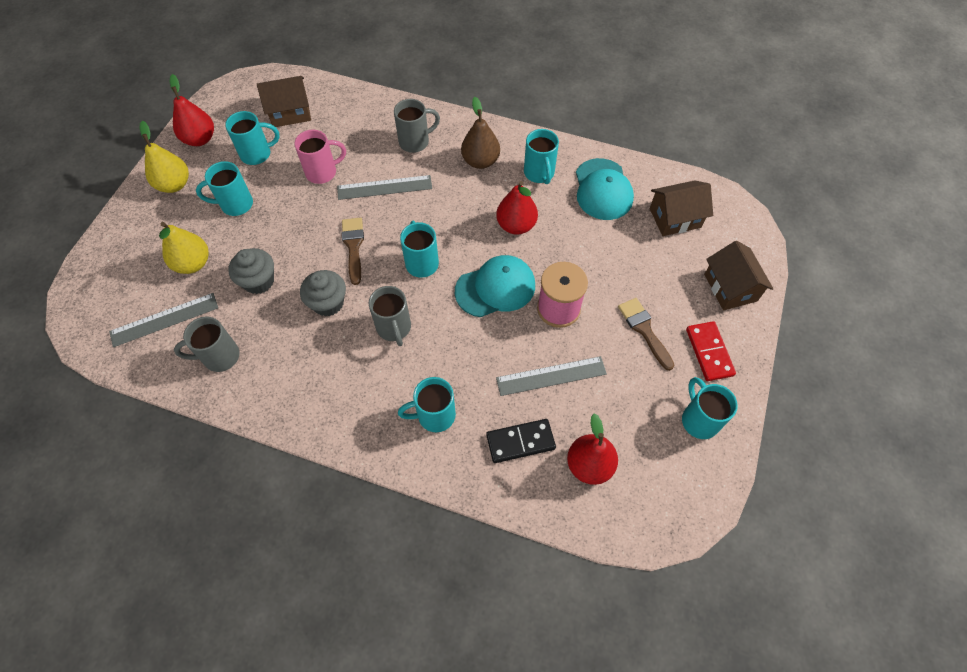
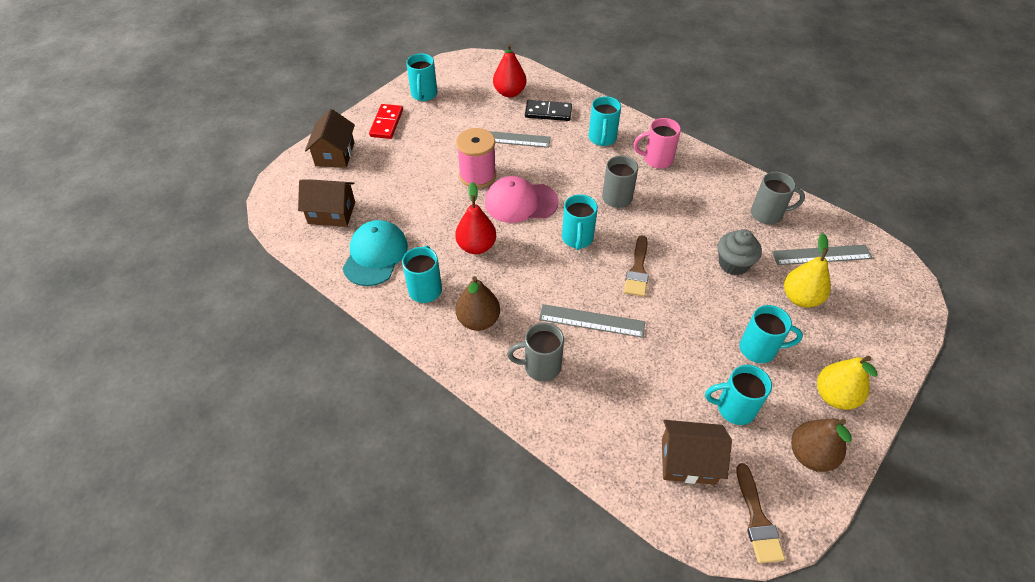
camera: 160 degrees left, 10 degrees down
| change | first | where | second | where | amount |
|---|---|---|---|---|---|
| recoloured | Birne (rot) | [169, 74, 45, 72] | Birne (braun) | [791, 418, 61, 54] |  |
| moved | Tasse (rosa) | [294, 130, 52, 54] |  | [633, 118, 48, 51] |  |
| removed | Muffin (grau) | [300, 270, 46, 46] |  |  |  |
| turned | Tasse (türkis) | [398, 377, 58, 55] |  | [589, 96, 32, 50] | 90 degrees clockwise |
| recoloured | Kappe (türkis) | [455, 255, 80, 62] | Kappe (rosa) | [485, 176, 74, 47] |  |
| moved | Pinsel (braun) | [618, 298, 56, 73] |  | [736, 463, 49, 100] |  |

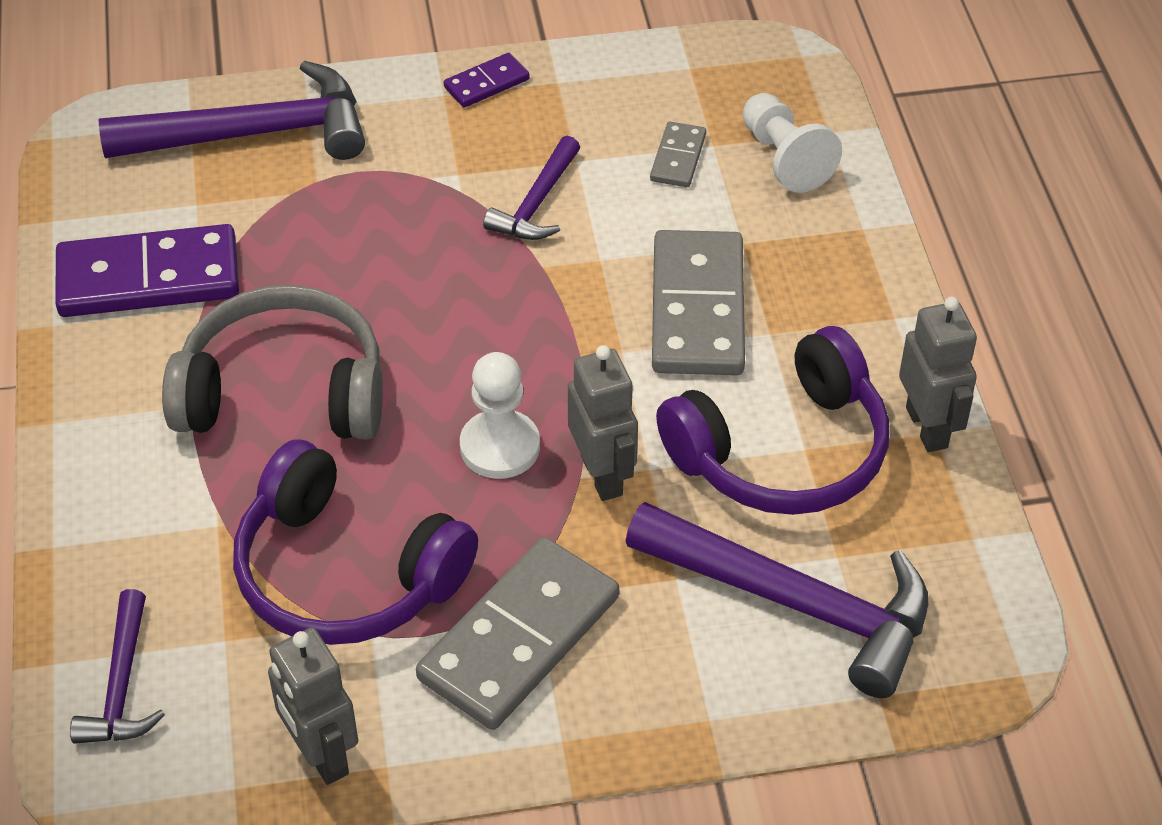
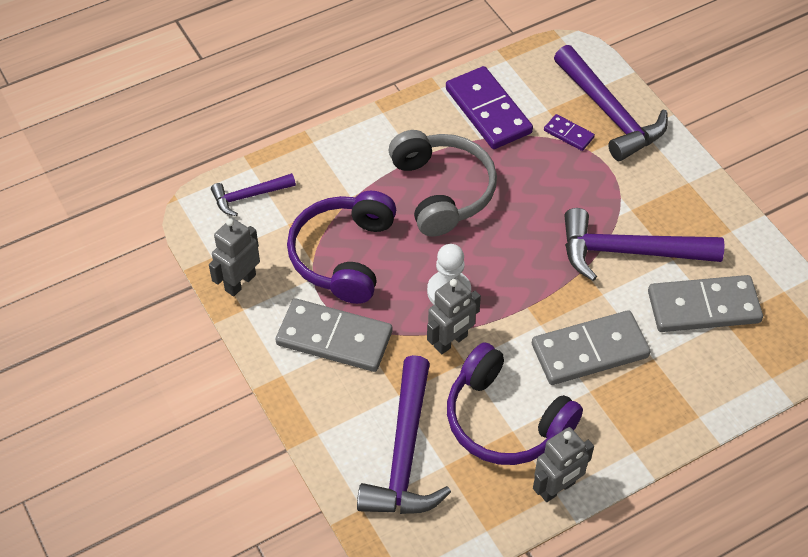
camera: 70 degrees right, 5 degrees up
| change | first | where | second | where | amount |
|---|---|---|---|---|---|
| moved | Dominostein (lila) | [444, 53, 86, 55] |  | [544, 114, 51, 37] |  |
| resized | Hammer (lila) | [483, 136, 97, 104] |  | [564, 208, 160, 73] | x1.85 |
| resized | Dominostein (grau) | [650, 122, 56, 65] |  | [648, 275, 115, 57] | x2.06 |
| removed | Bauer (weiß) | [743, 93, 99, 100] |  |  |  |

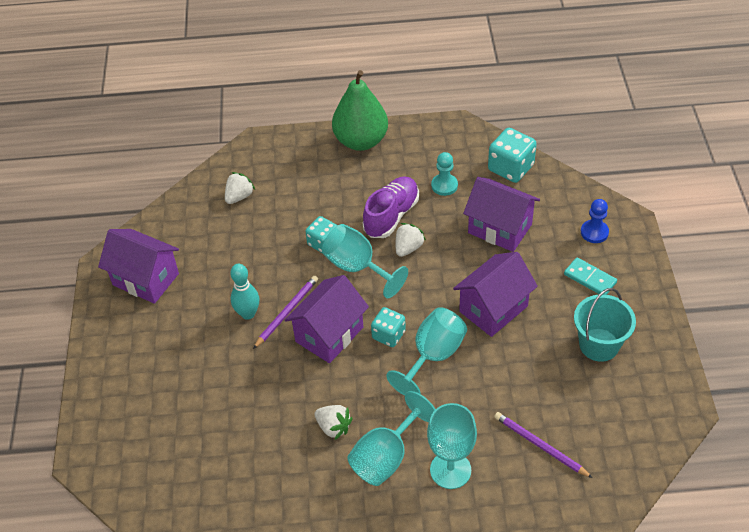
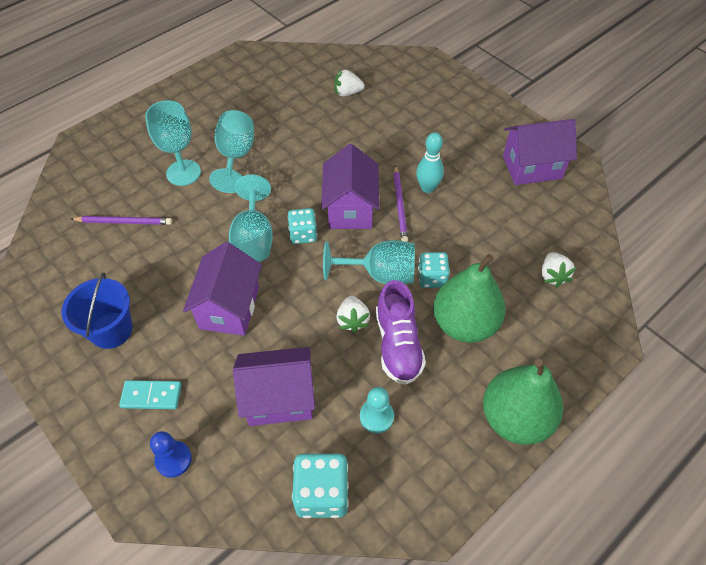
camera: 140 degrees right, 5 degrees up
| change | first | where | second | where | amount |
|---|---|---|---|---|---|
| moved | Erdbeere (weiß) | [315, 405, 38, 35] |  | [334, 69, 31, 28] |  |
| recoloured | Eimer (türkis) | [574, 288, 62, 74] | Eimer (blau) | [62, 272, 71, 77] |  |
| added |  |  | Birne (grün) | [433, 254, 73, 89] |  |

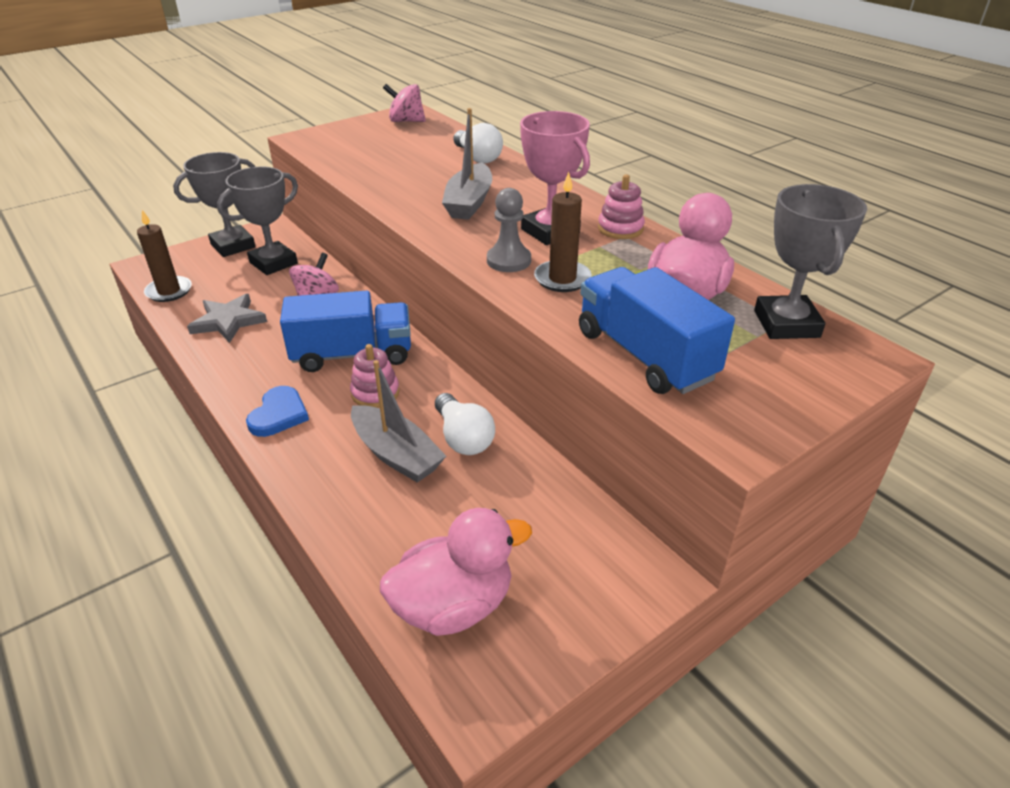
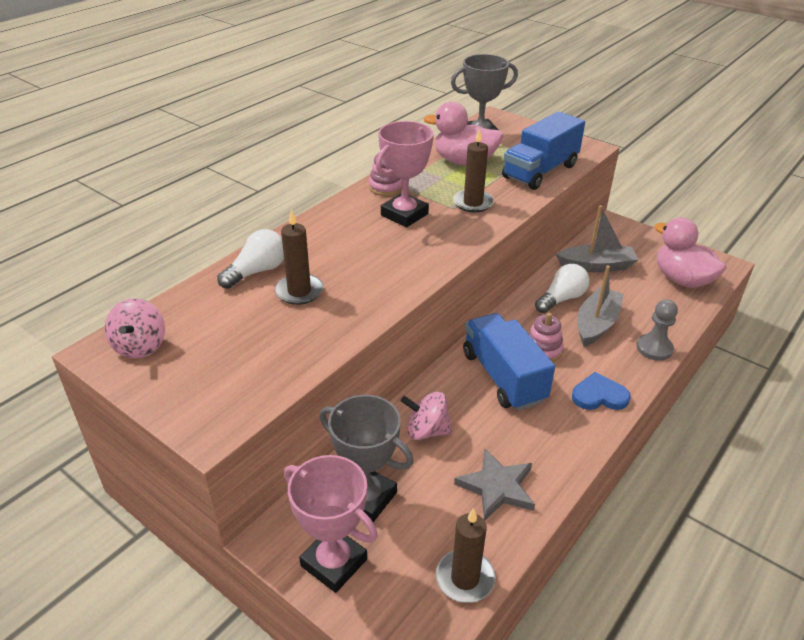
camera: 105 degrees left, 0 degrees up
| change | first | where | second | where | amount |
|---|---|---|---|---|---|
| recoloured | Pokal (grau) | [173, 152, 83, 105] | Pokal (rosa) | [284, 455, 94, 138] |  |
| moved | Boot (grau) | [442, 108, 50, 112] |  | [556, 205, 83, 67] |  |
| moved | Bauer (grau) | [487, 188, 44, 84] |  | [637, 299, 41, 62] |  |
| added |  |  | Kerze (braun) | [275, 209, 48, 96] |  |

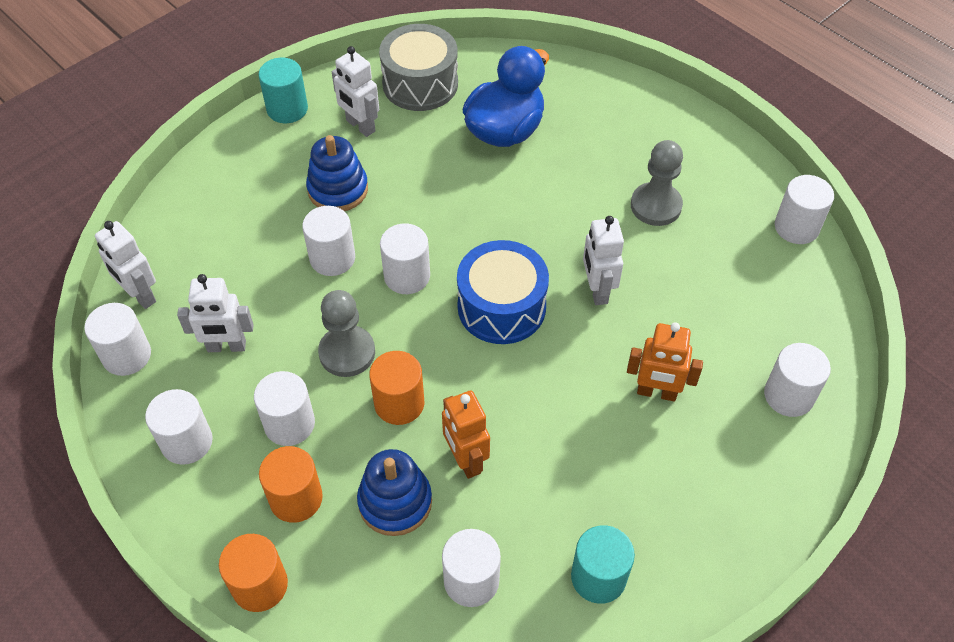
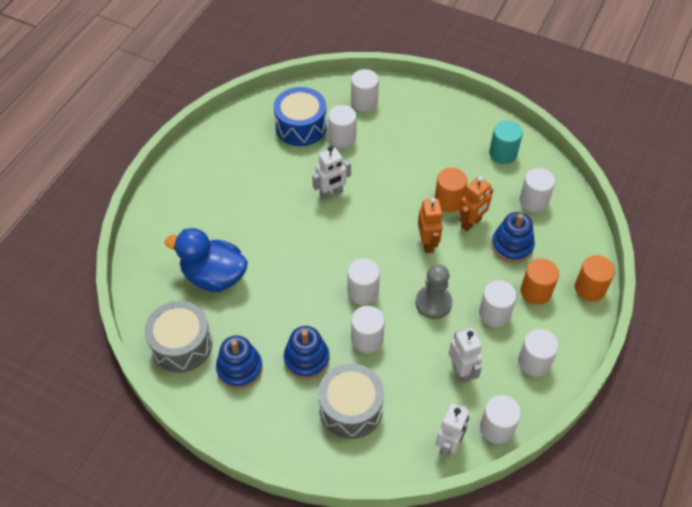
camera: 110 degrees left, 0 degrees up
| change | first | where | second | where | amount |
|---|---|---|---|---|---|
| removed | Vollzylinder (türkis) | [258, 58, 50, 65] |  |  |  |
| replaced | Roboter (weiß) | [332, 46, 47, 91] | Stapelspielzeug (blau) | [216, 335, 47, 54] |  |
| moved | Vollzylinder (orange) | [369, 351, 55, 74] |  | [435, 168, 32, 44] |  |
| moved | Trommel (blau) | [457, 240, 92, 104] |  | [274, 87, 53, 59] |  |
| moved | Roboter (orange) | [627, 322, 76, 80] |  | [418, 198, 25, 55] |  |
| removed | Bauer (grau) | [631, 140, 52, 86] |  |  |  |
| moved | Vollzylinder (weiß) | [775, 175, 59, 69] |  | [328, 105, 29, 43] |  |
| added |  |  | Trommel (grau) | [318, 363, 66, 76] |  |

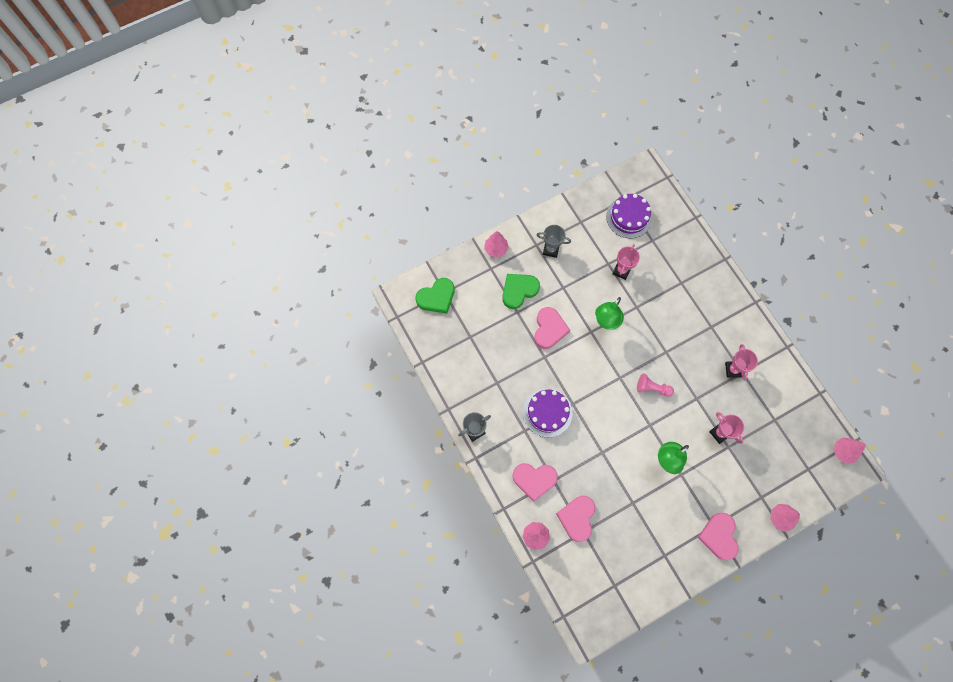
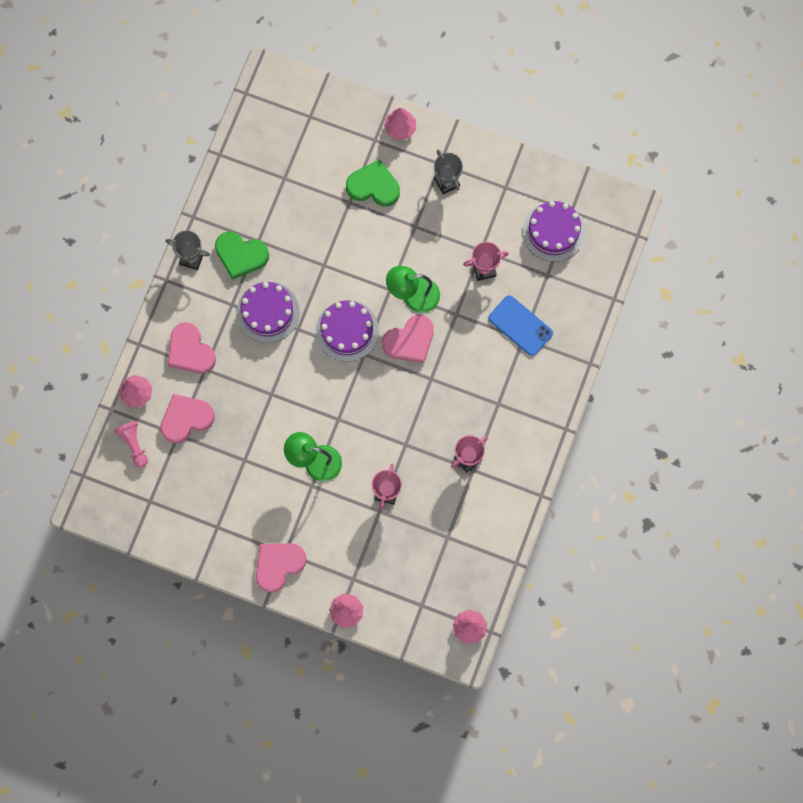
camera: 50 degrees right, 5 degrees up
| change | first | where | second | where | amount |
|---|---|---|---|---|---|
| moved | Herz (grün) | [415, 278, 40, 36] |  | [215, 231, 54, 49] |  |
| moved | Herz (rosa) | [534, 307, 36, 42] |  | [382, 315, 52, 48] |  |
| moved | Bauer (rosa) | [637, 373, 37, 24] |  | [114, 420, 34, 48] |  |
| added |  |  | Kuchen (lila) | [316, 300, 63, 62] |  |
| added |  |  | Handy (blau) | [488, 295, 65, 61] |  |

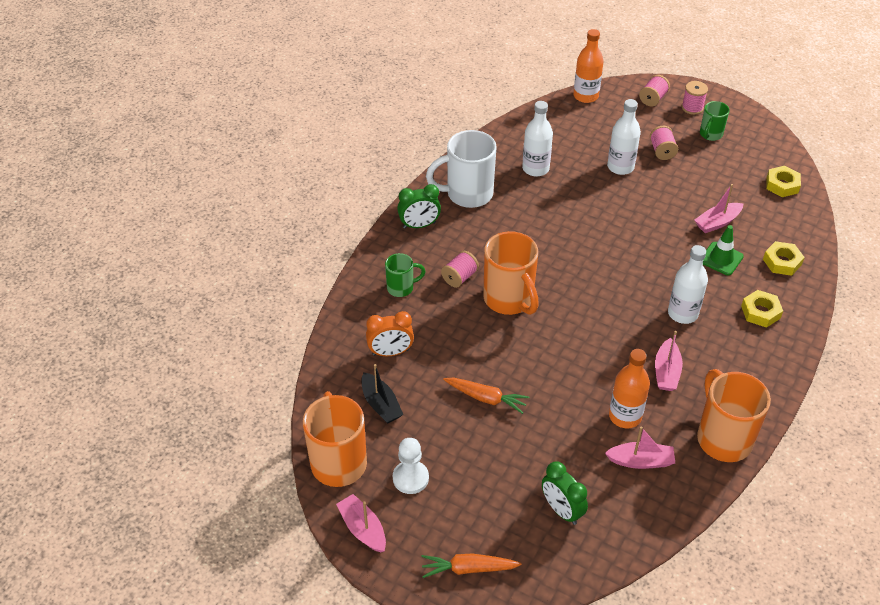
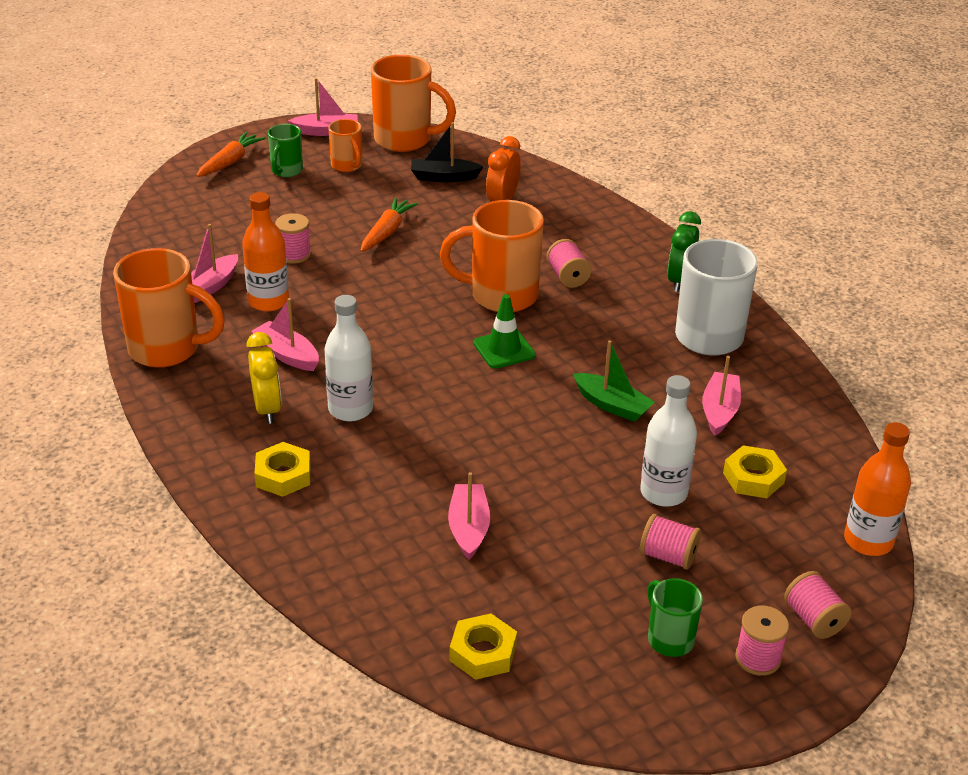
camera: 120 degrees right, 10 degrees down
| change | first | where | second | where | amount |
|---|---|---|---|---|---|
| moved | Tasse (grün) | [385, 253, 41, 44] |  | [268, 124, 35, 53] |  |
| replaced | Bauer (weiß) | [393, 438, 36, 56] | Tasse (orange) | [328, 119, 34, 53] |  |
| turned | Karotte (orange) | [443, 377, 87, 37] |  | [361, 198, 57, 54] | 150 degrees clockwise |
| replaced | Flasche (weiß) | [522, 101, 31, 76] | Boot (rosa) | [702, 356, 39, 80] |  |
| removed | Wecker (grün) | [542, 461, 46, 64] |  |  |  |
| moved | Leitkegel (grün) | [703, 225, 41, 50] |  | [473, 294, 63, 75] |  |
| moved | Sechskantmutter (gelb) | [763, 241, 42, 35] |  | [723, 445, 64, 53] |  |
| added |  |  | Wecker (gelb) | [246, 332, 35, 92] |  |
| added |  |  | Garnrolle (rosa) | [275, 213, 36, 51] |  |
| added |  |  | Boot (grün) | [573, 340, 82, 82] |  |

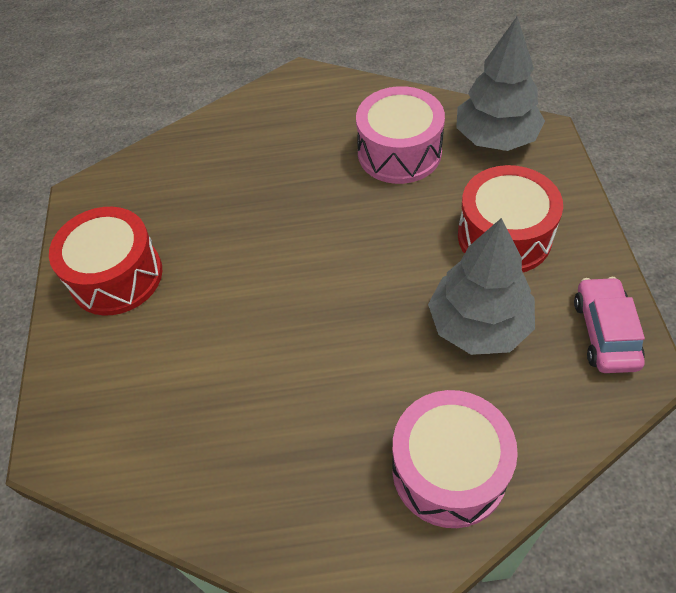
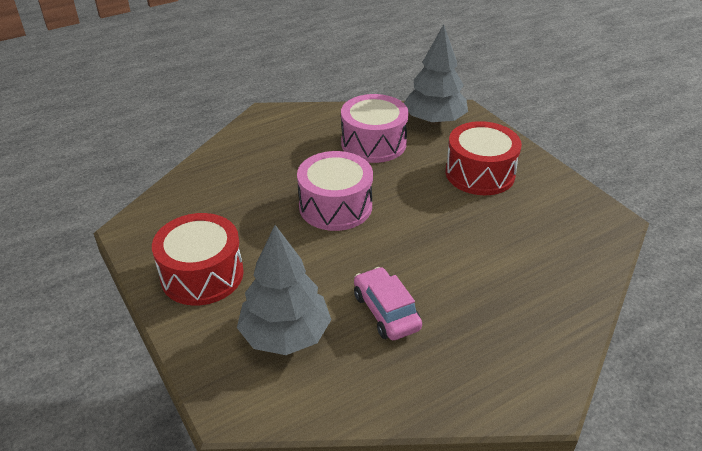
camera: 30 degrees left, 15 degrees down
| change | first | where | second | where | amount |
|---|---|---|---|---|---|
| moved | Trommel (rosa) | [392, 390, 126, 138] |  | [297, 151, 76, 80] |  |
| moved | Baum (grau) | [428, 218, 107, 137] |  | [237, 225, 95, 130] |  |
| moved | Auto (rosa) | [574, 277, 71, 96] |  | [354, 267, 68, 73] |  |

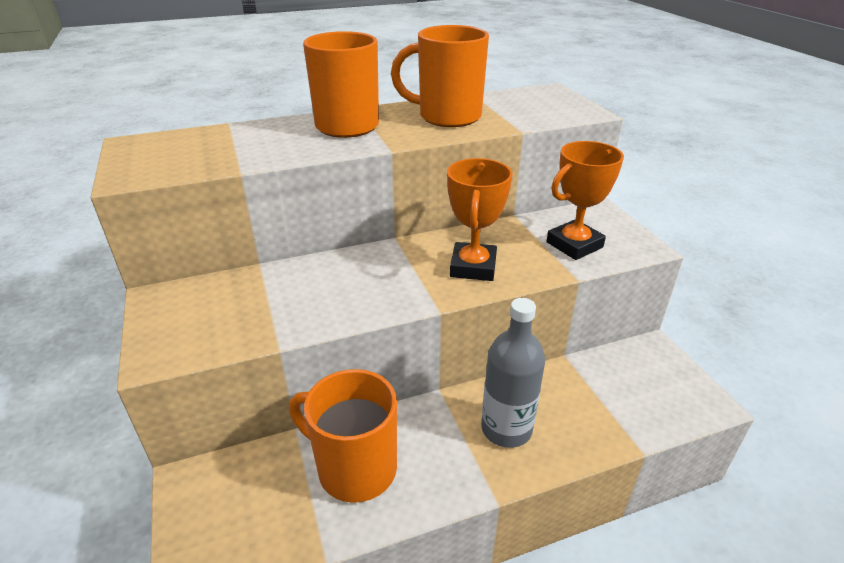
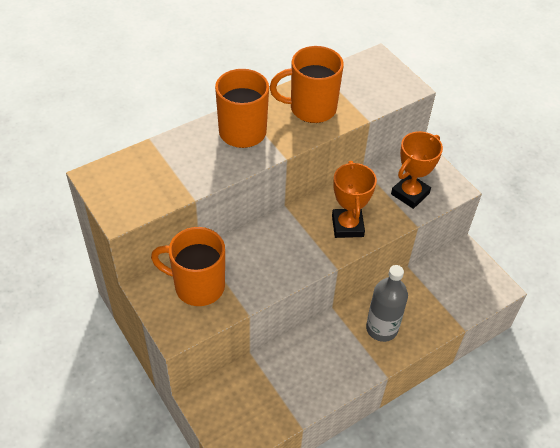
camera: 15 degrees left, 15 degrees up
| change | first | where | second | where | amount |
|---|---|---|---|---|---|
| moved | Tasse (orange) | [289, 369, 108, 134] |  | [151, 227, 74, 79] |  |

